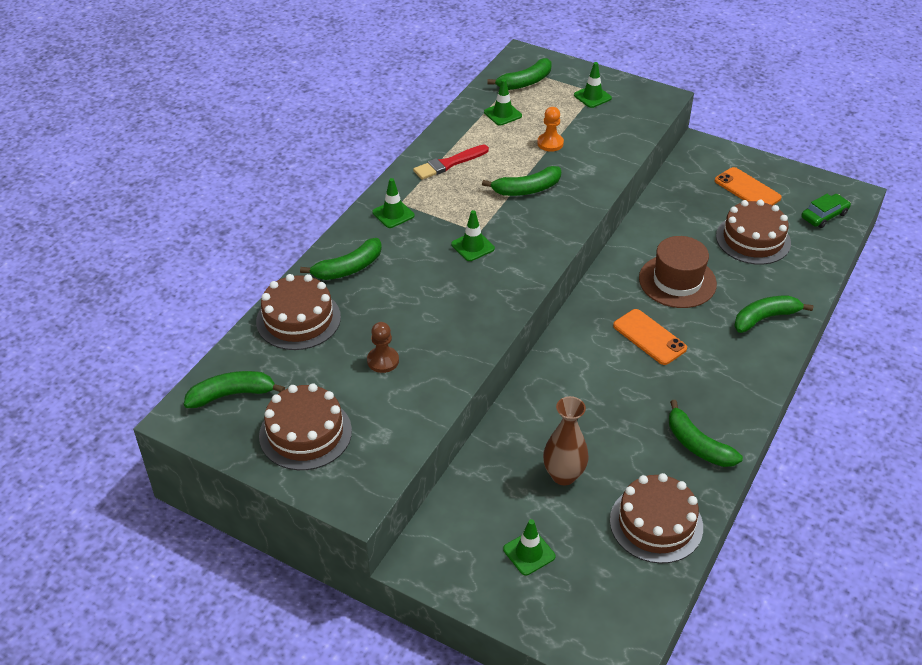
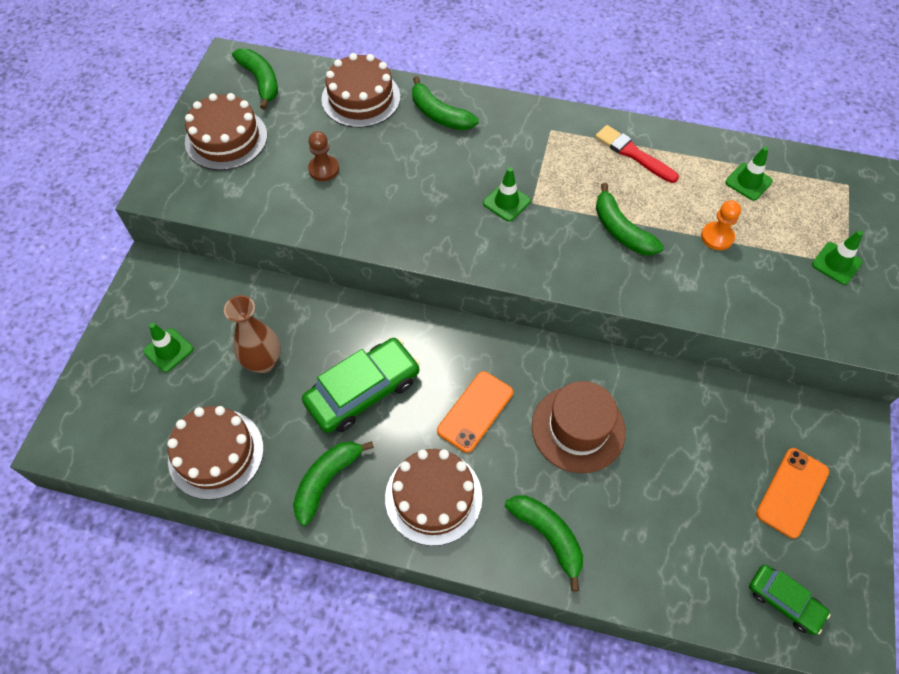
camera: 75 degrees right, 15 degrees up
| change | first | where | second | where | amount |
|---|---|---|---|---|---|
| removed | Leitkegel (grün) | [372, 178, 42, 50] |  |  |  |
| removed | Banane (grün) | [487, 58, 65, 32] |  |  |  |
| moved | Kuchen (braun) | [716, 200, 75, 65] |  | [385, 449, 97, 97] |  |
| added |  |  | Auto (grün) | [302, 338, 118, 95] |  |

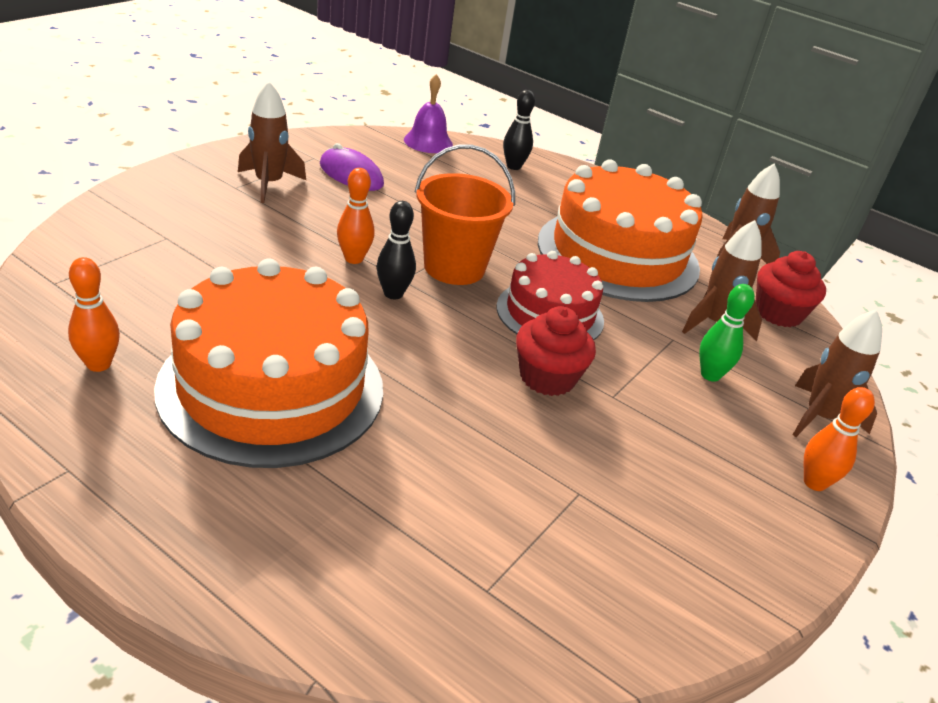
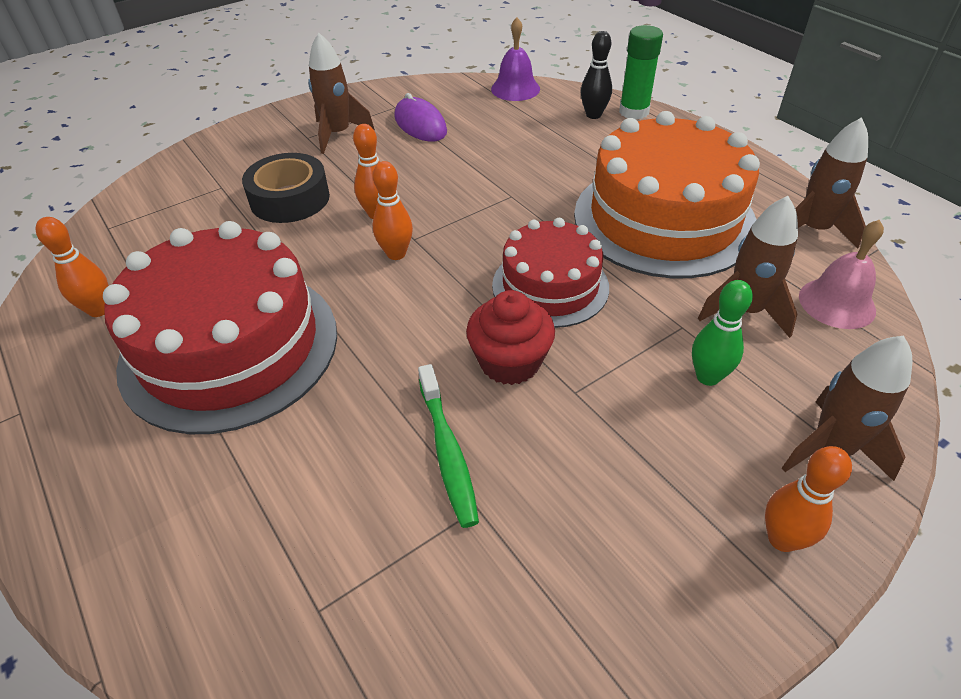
camera: 25 degrees right, 10 degrees up
| change | first | where | second | where | amount |
|---|---|---|---|---|---|
| recoloured | Kuchen (orange) | [154, 258, 229, 210] | Kuchen (rot) | [103, 221, 234, 213] |  |
| recoloured | Bowlingkegel (schwarz) | [377, 201, 39, 98] | Bowlingkegel (orange) | [373, 161, 40, 99] |  |
| removed | Eimer (orange) | [415, 145, 100, 140] |  |  |  |
| replaced | Muffin (rot) | [756, 251, 70, 76] | Glocke (rosa) | [799, 220, 85, 109] |  |
| added |  |  | Klebeband (schwarz) | [242, 153, 88, 70] |  |
| added |  |  | Zahnbürste (grün) | [418, 364, 61, 164] |  |
| added |  |  | Klebestift (grün) | [619, 25, 44, 95] |  |

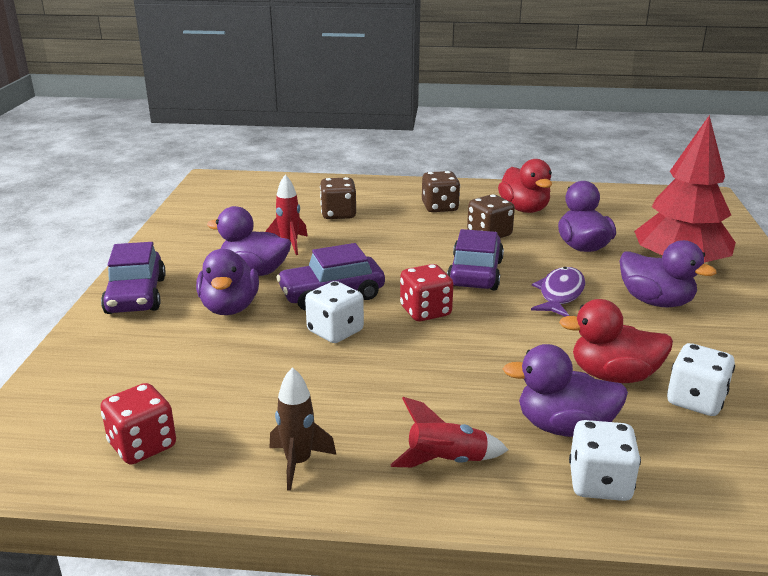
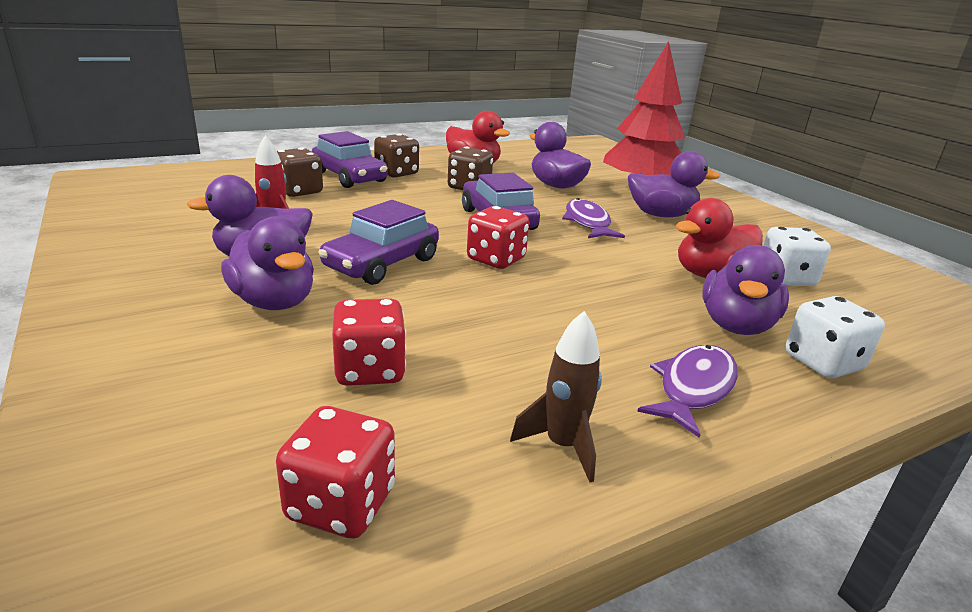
camera: 35 degrees left, 0 degrees up
| change | first | where | second | where | amount |
|---|---|---|---|---|---|
| moved | Auto (lila) | [101, 242, 65, 72] |  | [312, 131, 76, 57] |  |
| removed | Spielwürfel (weiß) | [305, 281, 59, 62] |  |  |  |
| replaced | Rakete (rot) | [390, 397, 118, 70] | Fisch (lila) | [637, 345, 101, 93] |  |
| turned | Ente (lila) | [503, 344, 125, 93] |  | [702, 245, 87, 90] | 45 degrees counterclockwise |
| added |  |  | Spielwürfel (rot) | [332, 298, 74, 88] |  |

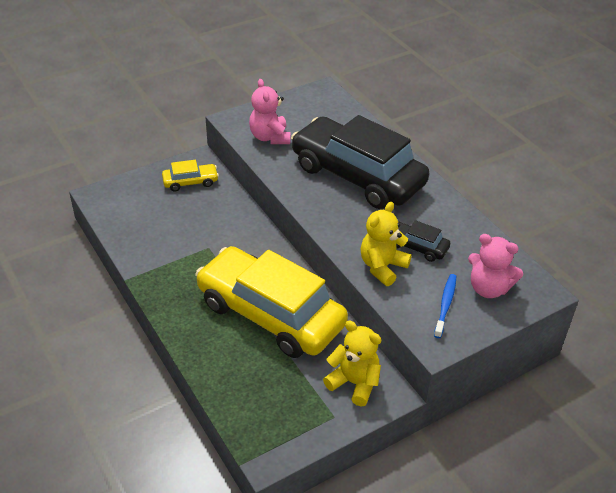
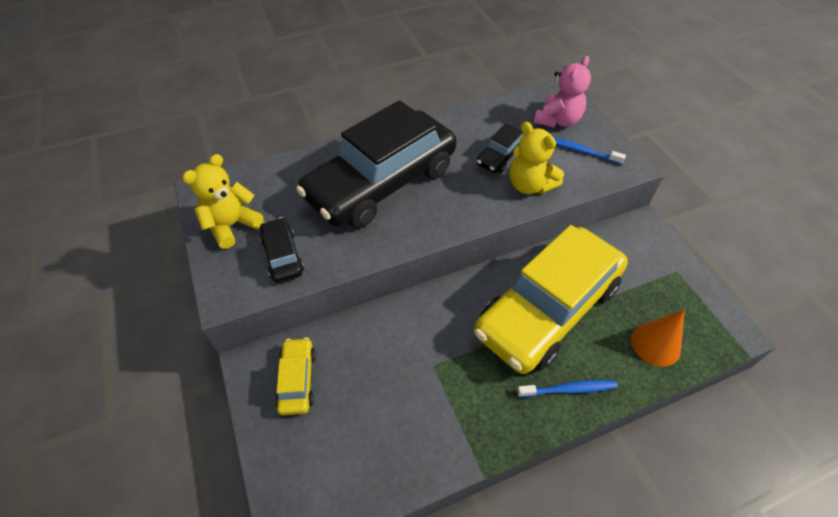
camera: 80 degrees left, 10 degrees up
| change | first | where | second | where | amount |
|---|---|---|---|---|---|
| replaced | Teddybär (rosa) | [249, 79, 42, 65] | Auto (schwarz) | [259, 217, 45, 66] |  |
| moved | Teddybär (gelb) | [323, 321, 58, 85] |  | [182, 154, 81, 95] |  |
| added |  |  | Zahnbürste (blau) | [517, 380, 101, 17] |  |
| added |  |  | Kegel (orange) | [631, 310, 54, 57] |  |

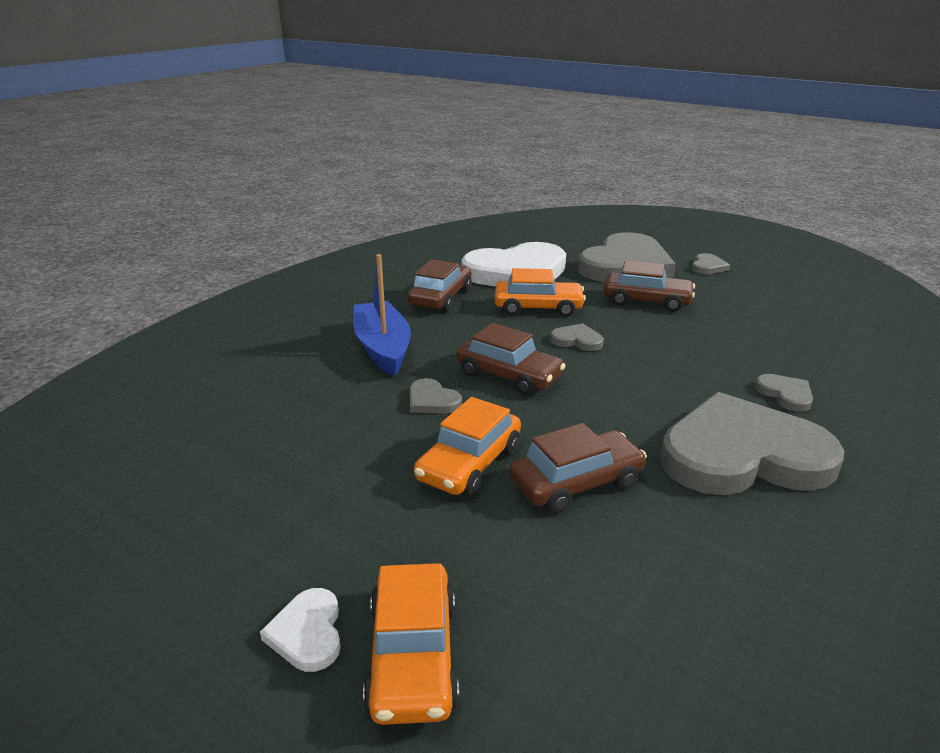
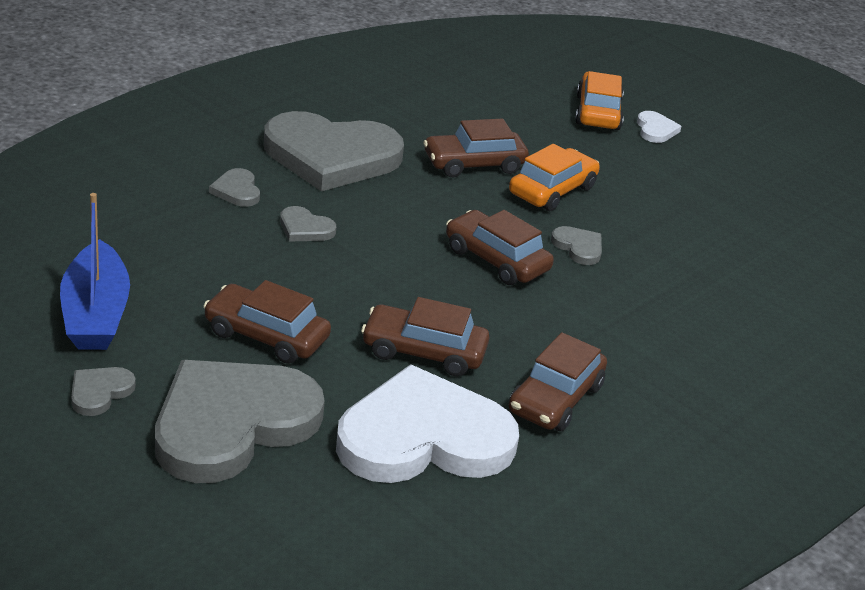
camera: 175 degrees left, 5 degrees up
| change | first | where | second | where | amount |
|---|---|---|---|---|---|
| moved | Boot (blau) | [353, 254, 58, 122] |  | [60, 193, 70, 157] |  |
| recoloured | Auto (orange) | [495, 268, 91, 49] | Auto (braun) | [361, 297, 129, 79] |  |
| moved | Herz (grau) | [550, 323, 54, 28] |  | [280, 206, 56, 36] |  |

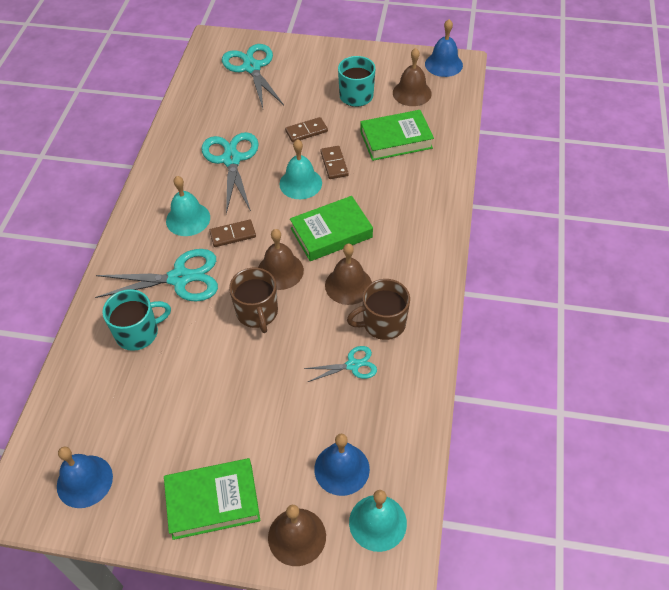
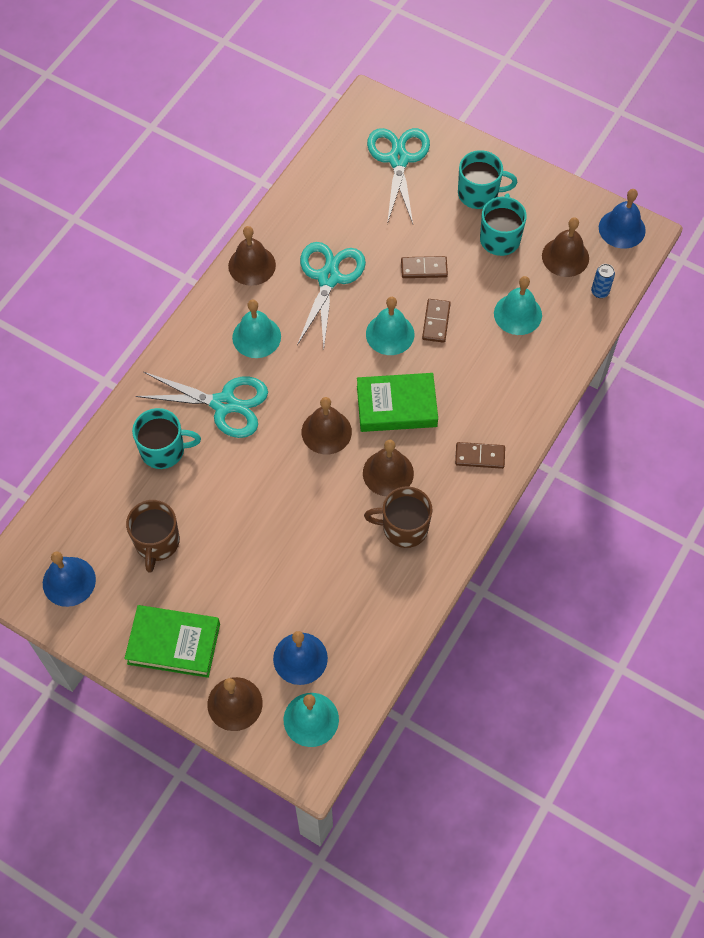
camera: 20 degrees right, 10 degrees up
| change | first | where | second | where | amount |
|---|---|---|---|---|---|
| moved | Dominostein (braun) | [209, 220, 47, 27] |  | [455, 442, 50, 27] |  |
| moved | Tasse (braun) | [229, 268, 49, 65] |  | [126, 500, 54, 73] |  |
| removed | Schere (türkis) | [304, 346, 73, 36] |  |  |  |
| replaced | Buch (grün) | [360, 110, 74, 51] | Glocke (türkis) | [494, 276, 48, 59] |  |
| added |  |  | Glocke (braun) | [228, 226, 48, 60] |  |
| added |  |  | Tasse (türkis) | [458, 150, 59, 59] |  |
| added |  |  | Dose (blau) | [591, 264, 24, 34] |  |

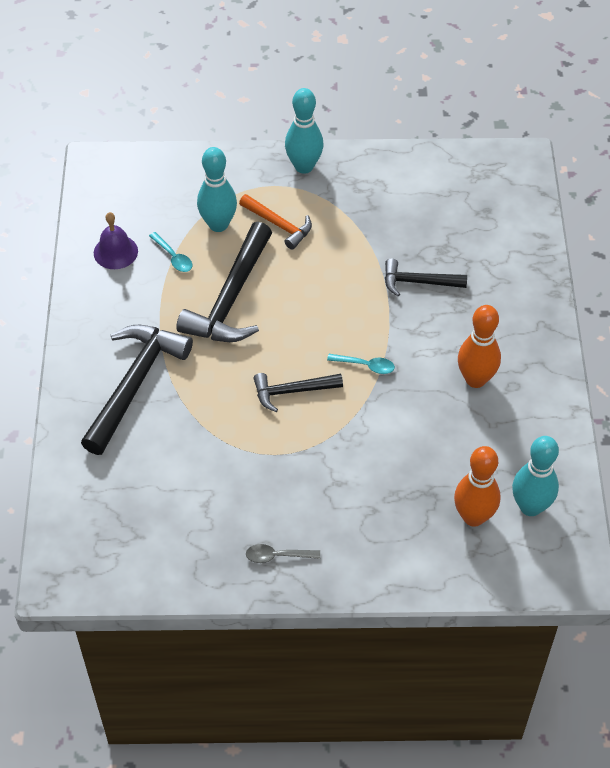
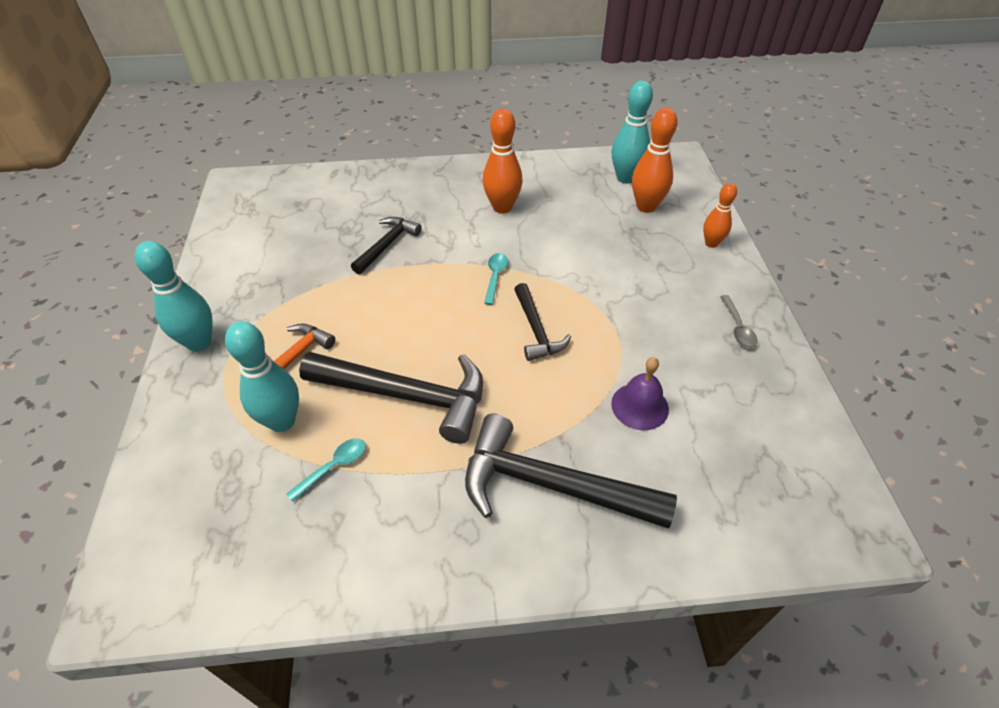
camera: 95 degrees left, 5 degrees down
| change | first | where | second | where | amount |
|---|---|---|---|---|---|
| moved | Glocke (lila) | [94, 212, 44, 57] |  | [611, 357, 58, 73] |  |
| turned | Hammer (schwarz) | [385, 259, 82, 37] |  | [351, 217, 71, 57] | 150 degrees counterclockwise |
| added |  |  | Bowlingkegel (orange) | [703, 183, 34, 65] |  |

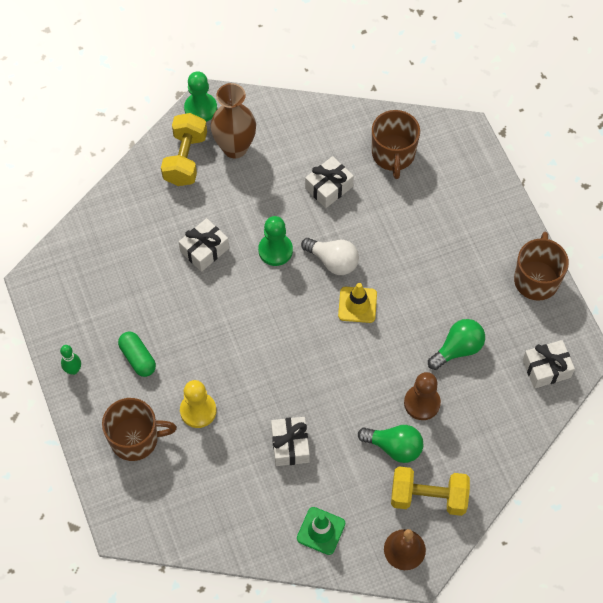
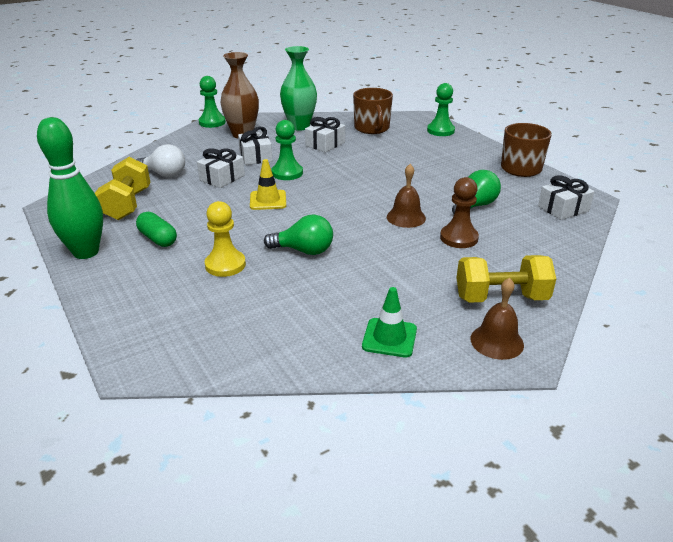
camera: 10 degrees left, 30 degrees down
| change | first | where | second | where | amount |
|---|---|---|---|---|---|
| resized | Bowlingkegel (grün) | [60, 345, 21, 30] |  | [37, 117, 66, 142] | x2.28 |
| removed | Tasse (braun) | [102, 398, 75, 63] |  |  |  |
| moved | Hantel (gelb) | [161, 113, 46, 73] |  | [95, 157, 56, 63] |  |
| moved | Geschenk (weiß) | [271, 417, 39, 49] |  | [238, 127, 34, 38] |  |
| moved | Glühbirne (weiß) | [301, 238, 58, 37] |  | [136, 144, 49, 34] |  |
| moved | Leitkegel (gelb) | [338, 283, 39, 40] |  | [250, 159, 36, 51] |  |
| moved | Glühbirne (grün) | [358, 425, 65, 38] |  | [264, 214, 69, 41] |  |
| added |  |  | Vase (grün) | [280, 46, 37, 85] |  |
| added |  |  | Glocke (braun) | [387, 164, 39, 64] |  |
| added |  |  | Bauer (grün) | [427, 83, 28, 53] |  |

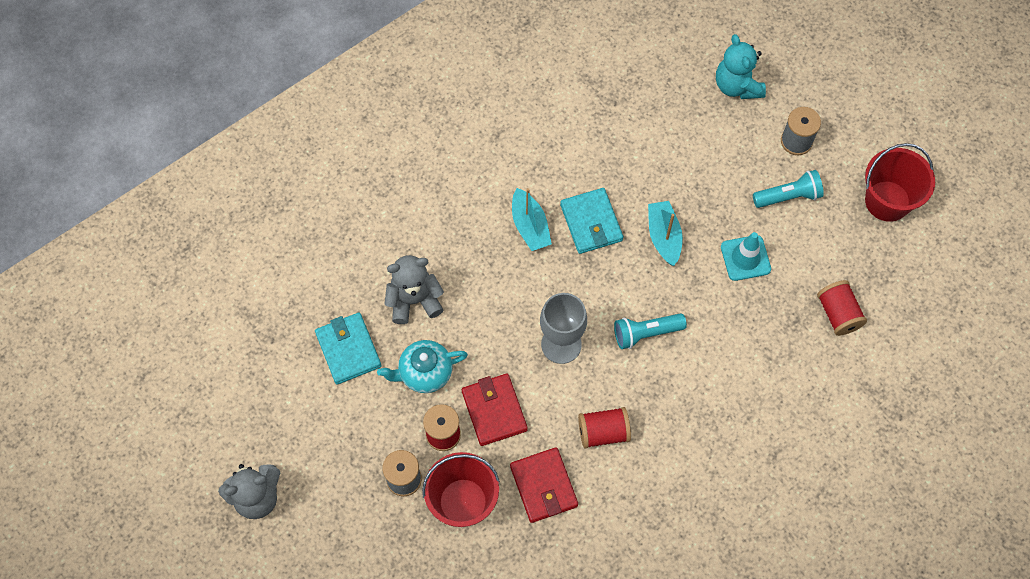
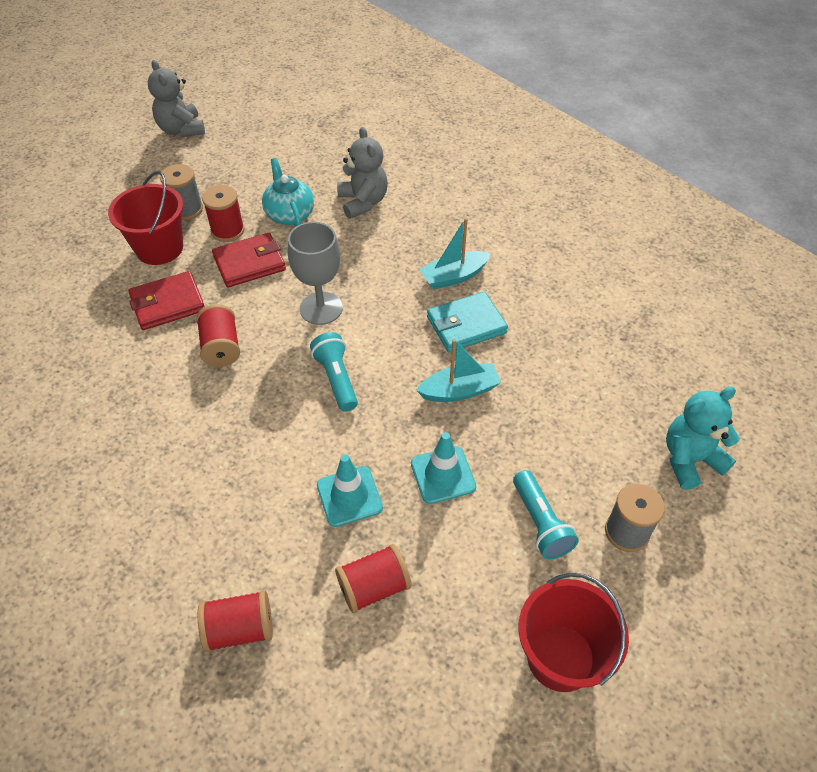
camera: 85 degrees right, 15 degrees down
| change | first | where | second | where | amount |
|---|---|---|---|---|---|
| removed | Geldbörse (türkis) | [315, 313, 67, 72] |  |  |  |
| added |  |  | Garnrolle (rot) | [198, 590, 75, 62] |  |
| added |  |  | Leitkegel (türkis) | [317, 454, 66, 73] |  |

